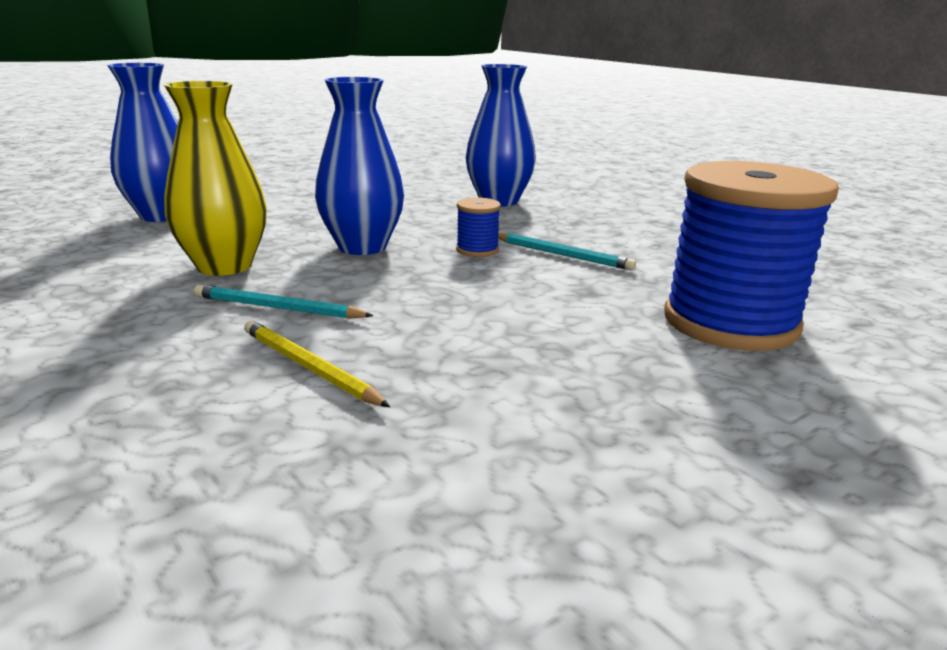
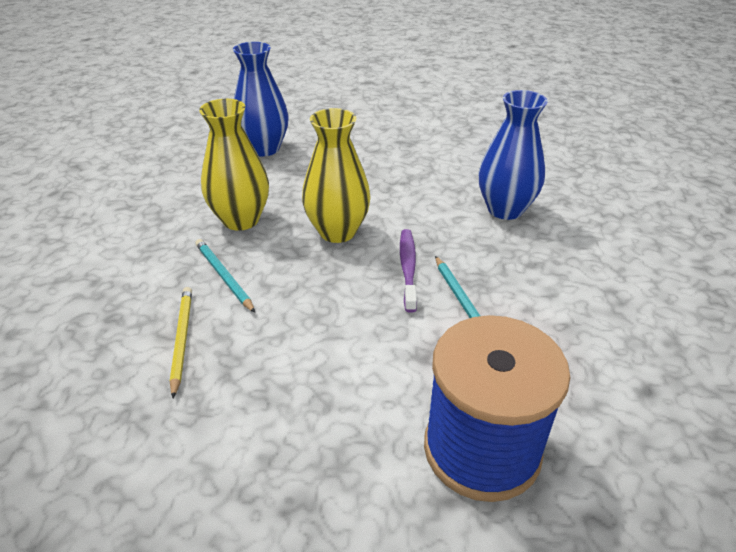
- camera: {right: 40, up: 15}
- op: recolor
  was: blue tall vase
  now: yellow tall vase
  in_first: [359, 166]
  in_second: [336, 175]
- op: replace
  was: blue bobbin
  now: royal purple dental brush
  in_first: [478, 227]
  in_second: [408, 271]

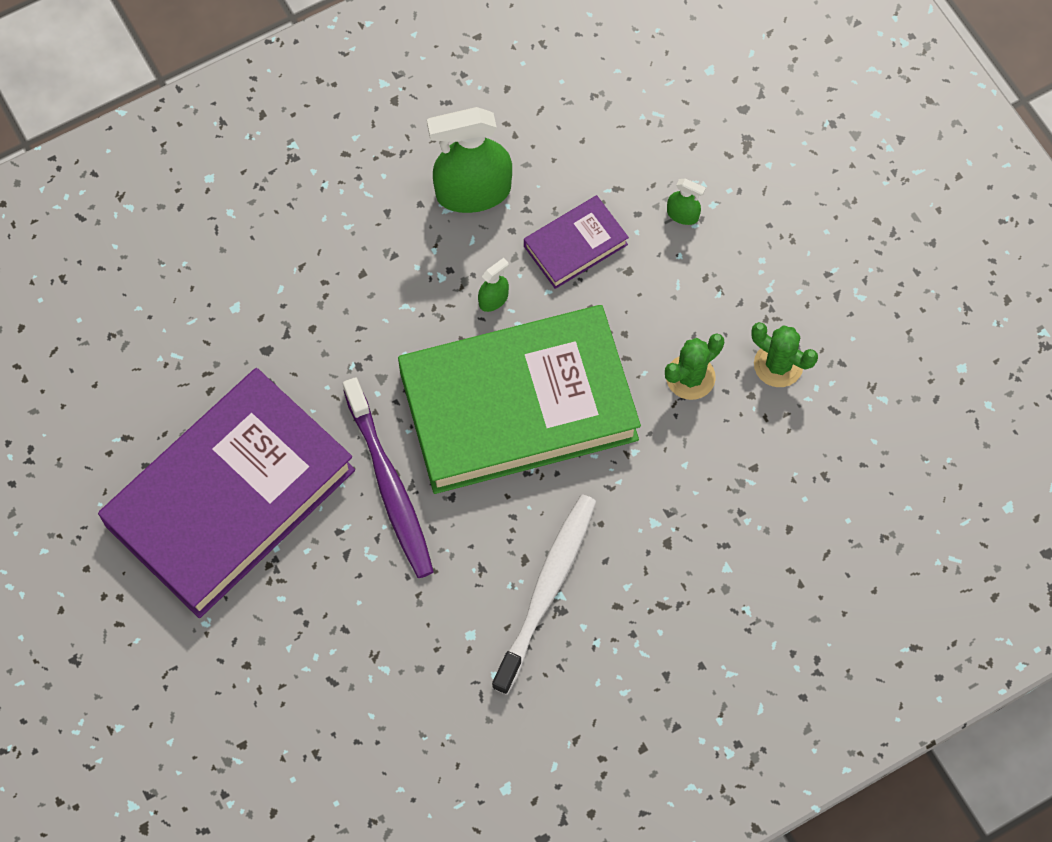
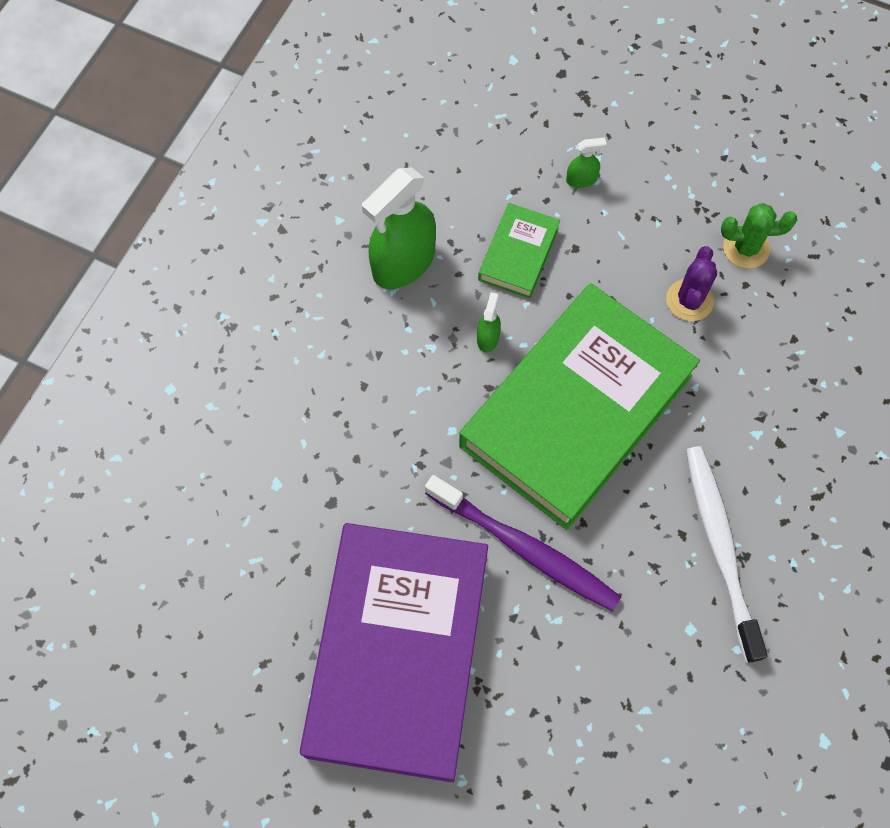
- camera: {right: -35, up: 0}
- op: recolor
  was: royal purple hardcover
  now: leaf-green hardcover
  in_first: [576, 242]
  in_second: [519, 250]
- op: recolor
  was: leaf-green cactus
  now: royal purple cactus
  in_first: [694, 366]
  in_second: [691, 283]

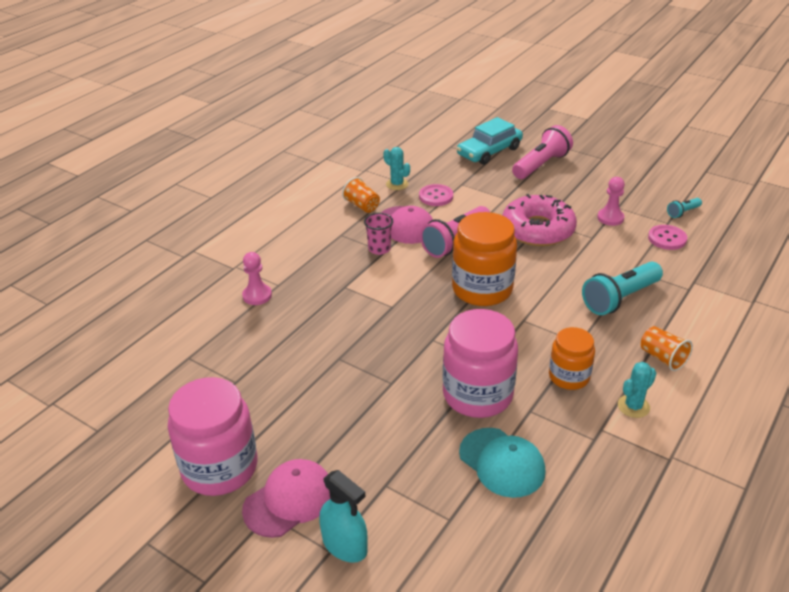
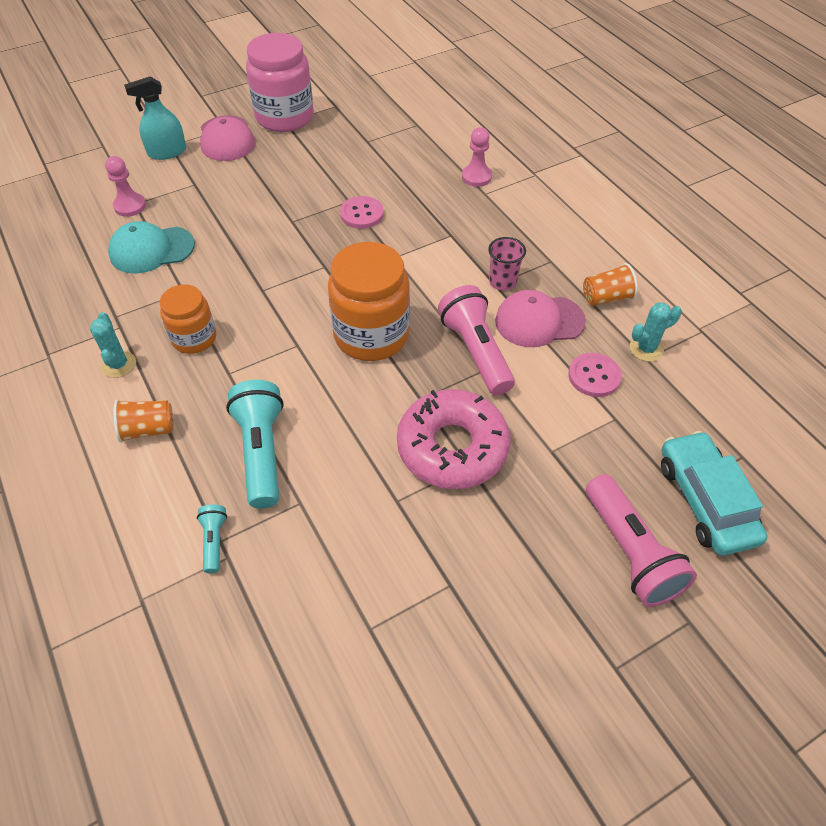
- camera: {right: 115, up: 15}
- op: move
  was: rose-pink game pawn
  in_first: [611, 201]
  in_second: [125, 186]
- op: move
  was: turquoise pocket torch
  in_first: [684, 208]
  in_second: [212, 538]
- op: move
  was: rose-pink sewing button
  in_first: [667, 237]
  in_second: [362, 212]
- op: delete
  was: rose-pink jar
  in_first: [480, 363]

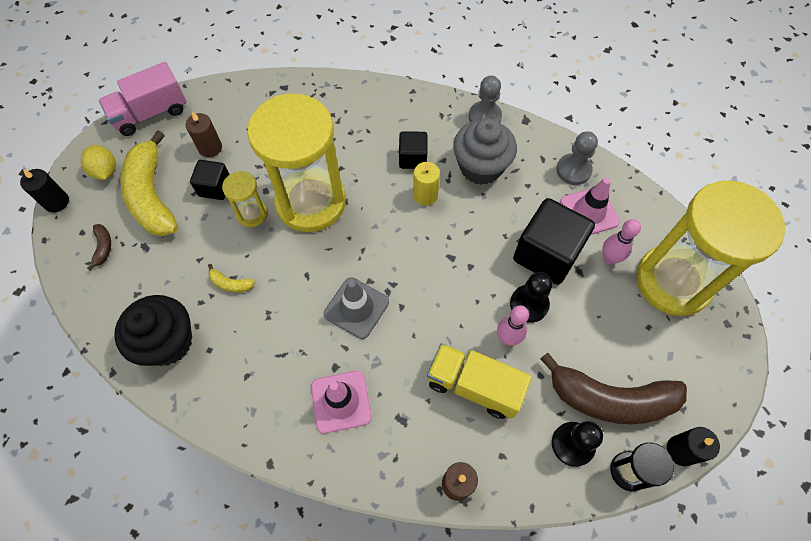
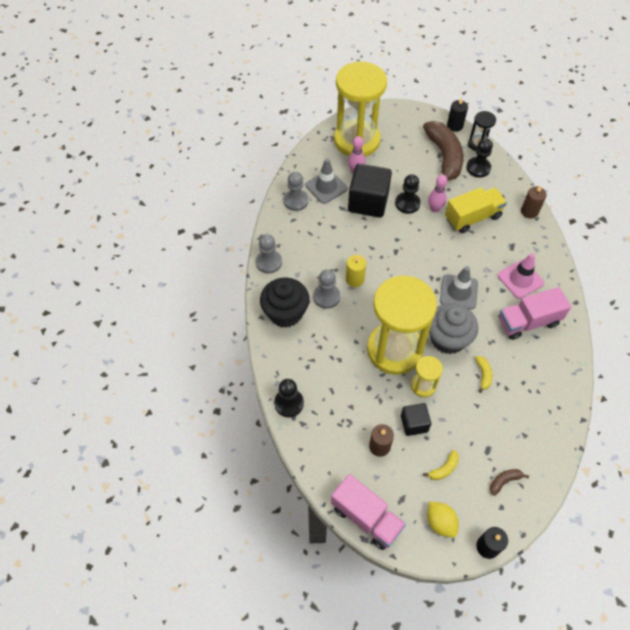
- camera: {right: -110, up: -5}
- op: move
  was: gray cupcake
  in_first: [485, 151]
  in_second: [453, 328]
- op: resize
  was: yellow banana
  in_first: [149, 183]
  in_second: [441, 465]
  ratio: 0.4
- op: replace
  was: jet-black solid cube
  now: gray game pawn
  in_first: [413, 150]
  in_second: [326, 289]
- op: rotate
  was: yellow citrus fruit
  in_first: [98, 162]
  in_second: [443, 519]
  clockwise: -75
- op: recolor
  was: rose-pink safety cone
  now: gray safety cone
  in_first: [590, 206]
  in_second: [327, 181]
- op: move
  was: jet-black cupcake
  in_first: [153, 330]
  in_second: [285, 302]
- op: rotate
  was: yellow lorry
  in_first: [479, 381]
  in_second: [476, 210]
  clockwise: -120
- op: insert
  now: rose-pink lorry
  in_second: [535, 313]
- op: insert
  now: jet-black game pawn
  in_second: [289, 398]

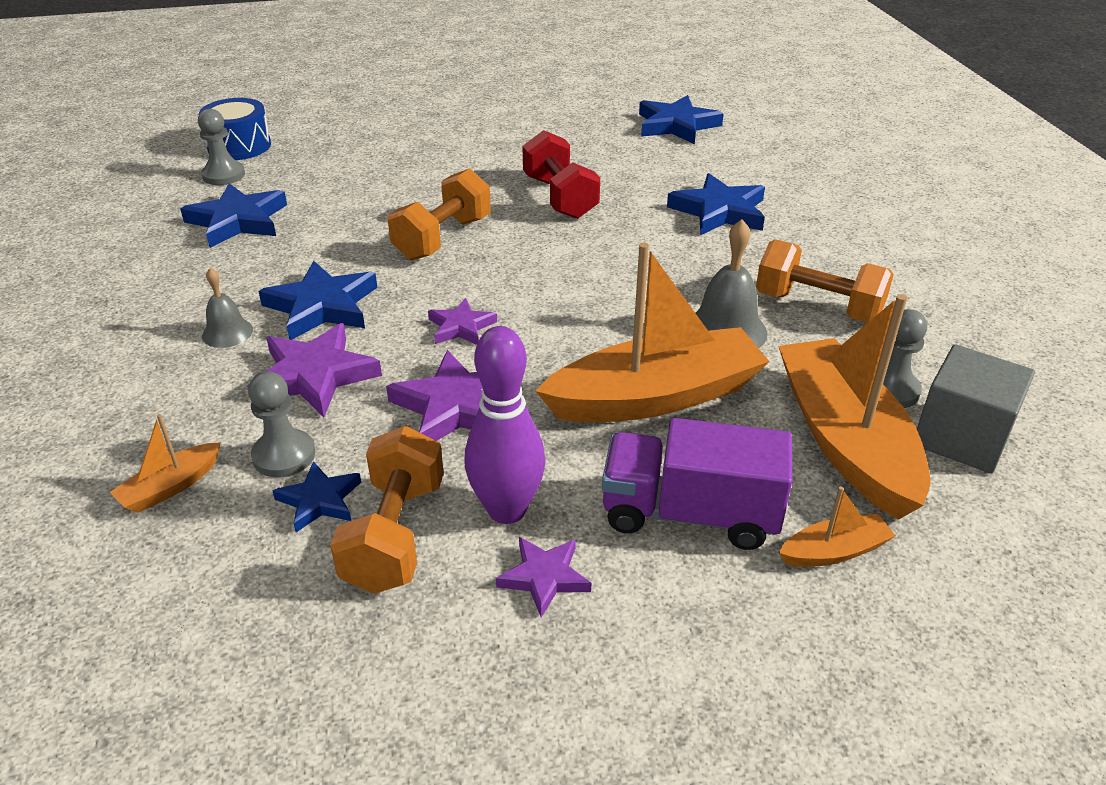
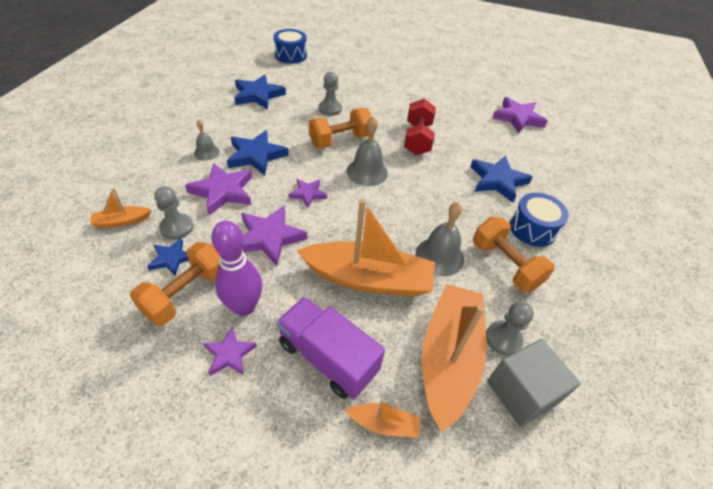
- camera: {right: 25, up: 10}
- op: recolor
  was: blue five-pointed star
  now: royal purple five-pointed star
  in_first: [681, 119]
  in_second: [520, 115]
- op: move
  was: gray game pawn
  in_first: [221, 147]
  in_second: [330, 94]
- op: insert
  now: gray bell
  in_second: [367, 151]
- op: insert
  now: blue toy drum
  in_second: [539, 220]

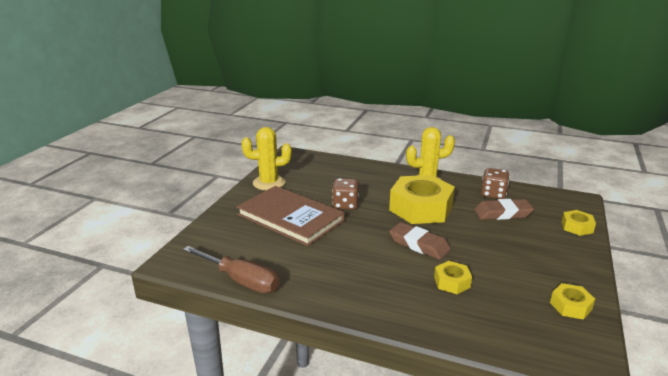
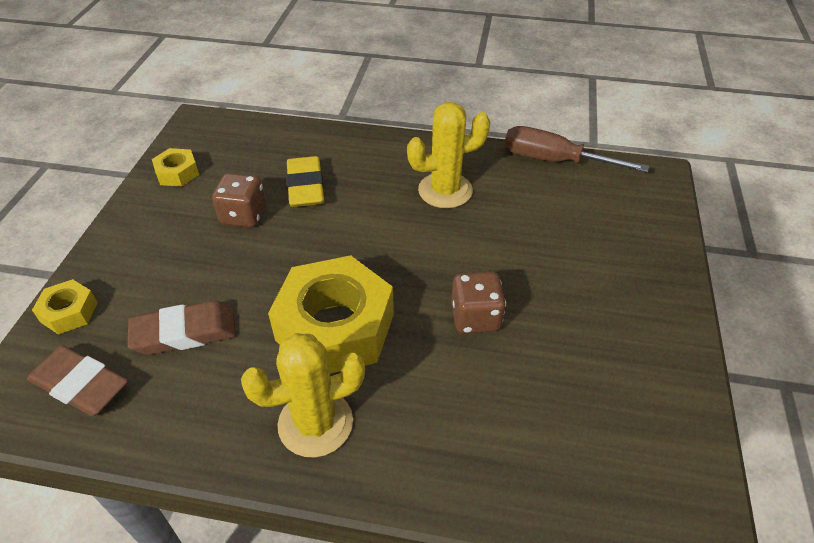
- camera: {right: 170, up: 20}
- op: move
  was: yellow cactus
  in_first: [267, 158]
  in_second: [448, 155]
- op: move
  was: dark brown dice
  in_first: [495, 183]
  in_second: [239, 200]
- op: delete
  was: dark brown hardcover
  in_first: [291, 216]
- op: move
  was: dark brown pencil eraser
  in_first: [420, 241]
  in_second: [77, 380]
- op: replace
  was: yellow hex nut
  now: yellow pencil eraser
  in_first: [453, 277]
  in_second: [305, 181]

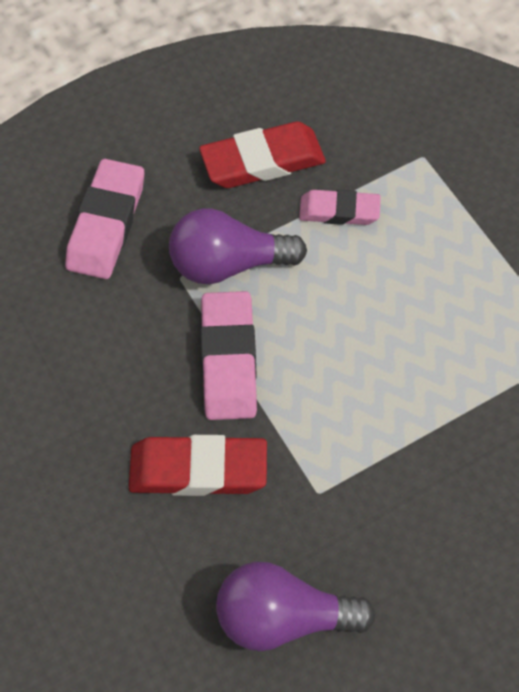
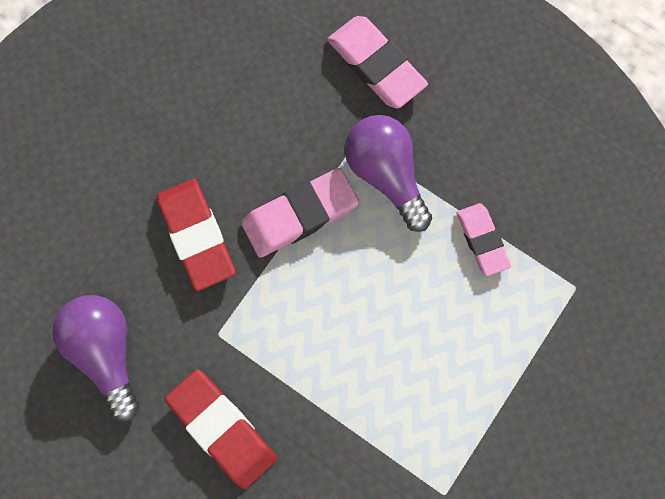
- camera: {right: 65, up: 15}
- op: move
  was: scarlet pencil eraser
  in_first: [262, 154]
  in_second: [221, 429]
- op: rotate
  was: rose-pink pencil eraser
  in_first: [104, 219]
  in_second: [377, 62]
  clockwise: 60

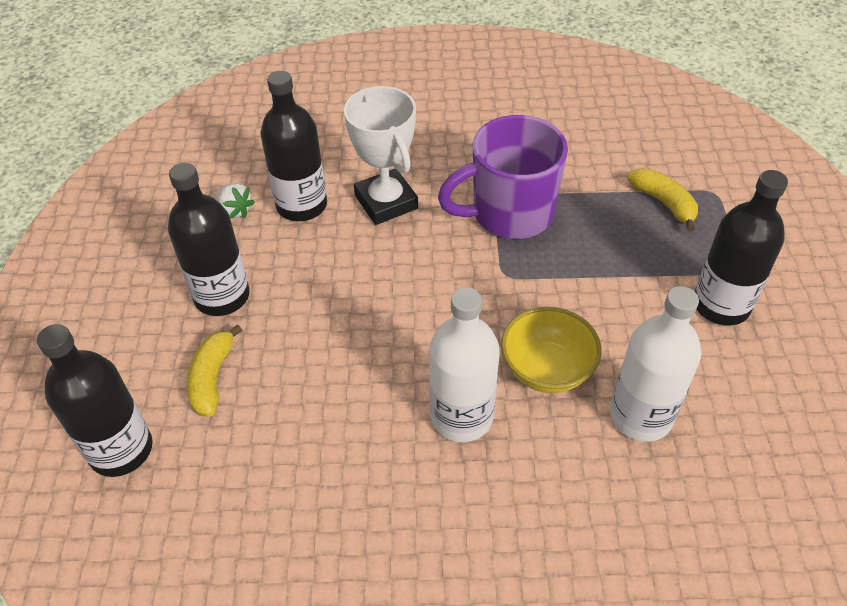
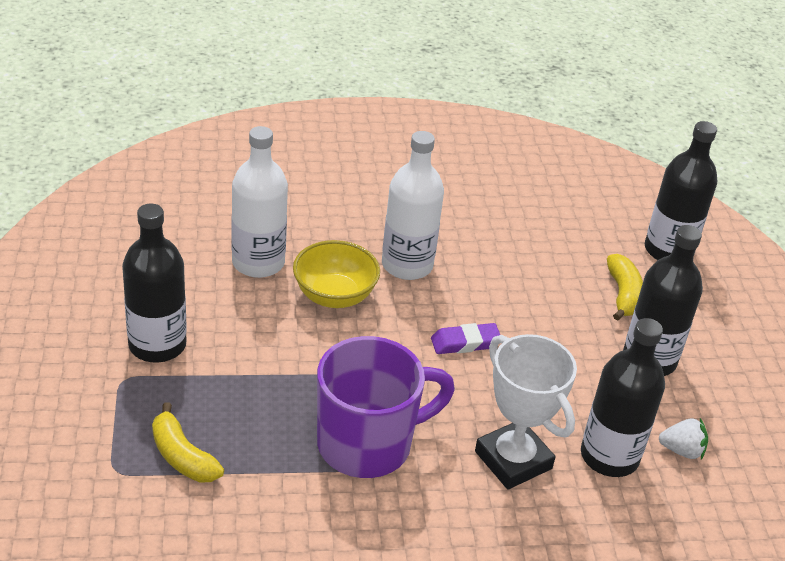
- camera: {right: 170, up: -10}
- op: rotate
  was: snow-white strawberry
  in_first: [235, 201]
  in_second: [683, 438]
  clockwise: 150
- op: insert
  now: royal purple pencil eraser
  in_second: [465, 338]

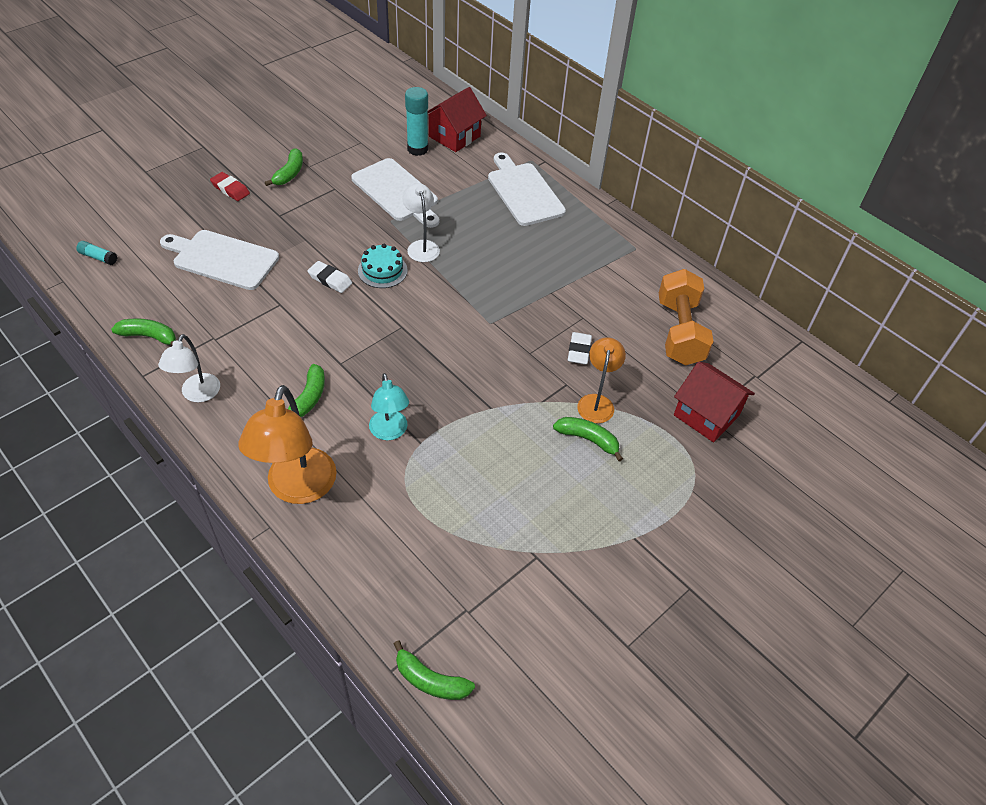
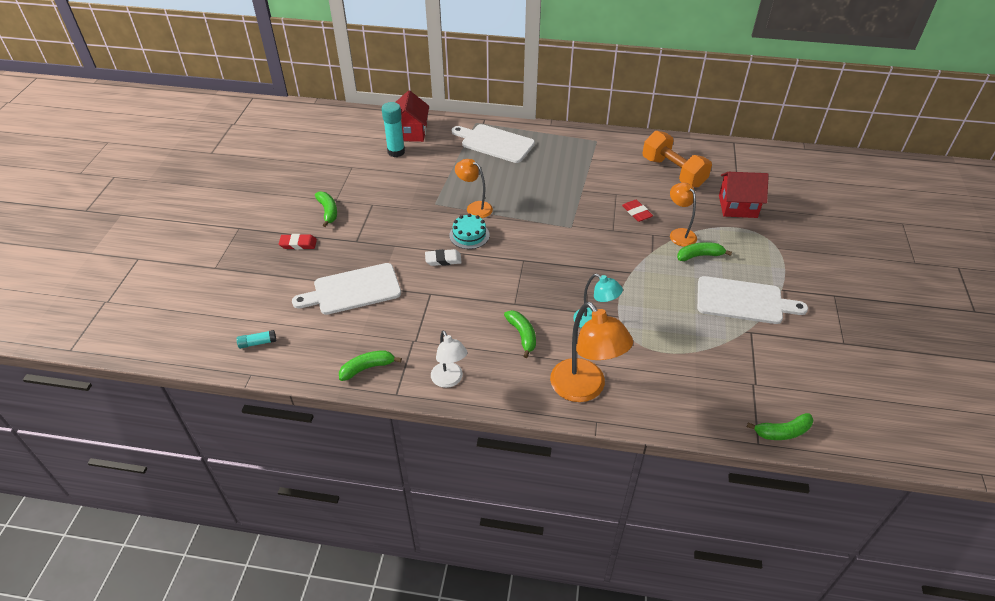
- camera: {right: -35, up: -5}
- op: move
  was: snow-white chopping board
  in_first: [395, 193]
  in_second: [752, 300]
- op: recolor
  was: snow-white desk lamp
  now: orange-coloured desk lamp
  in_first: [421, 222]
  in_second: [474, 188]
- op: recolor
  was: snow-white pencil eraser
  now: scarlet pencil eraser
  in_first: [580, 348]
  in_second: [637, 211]

